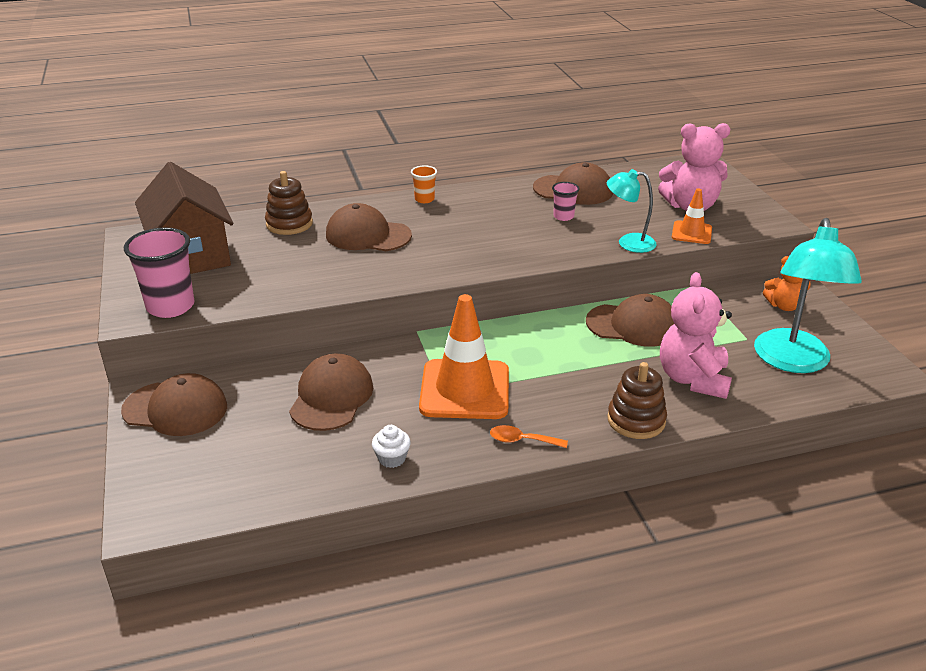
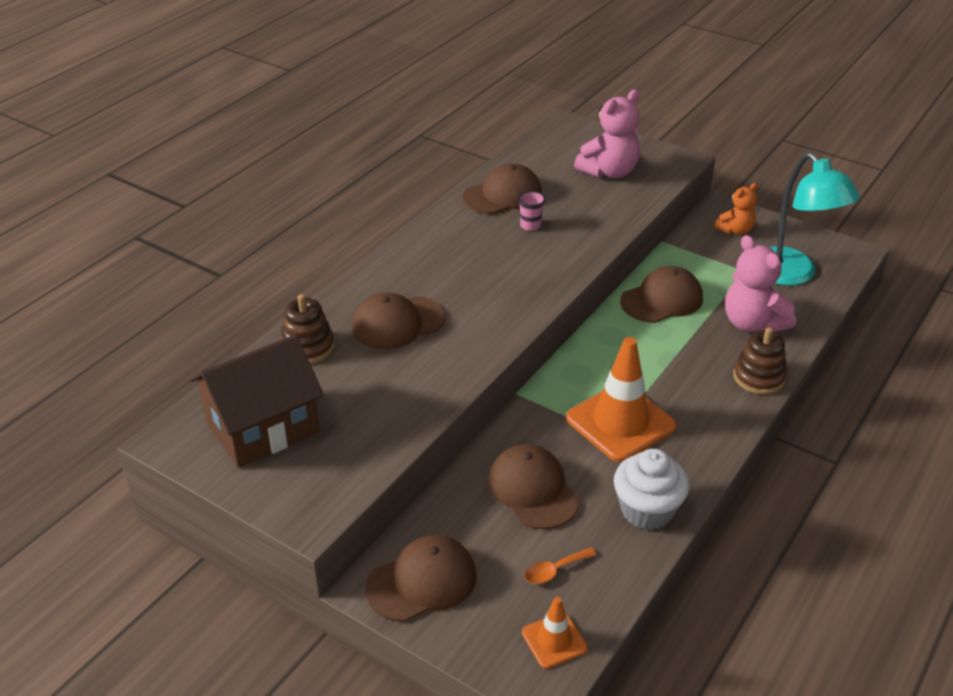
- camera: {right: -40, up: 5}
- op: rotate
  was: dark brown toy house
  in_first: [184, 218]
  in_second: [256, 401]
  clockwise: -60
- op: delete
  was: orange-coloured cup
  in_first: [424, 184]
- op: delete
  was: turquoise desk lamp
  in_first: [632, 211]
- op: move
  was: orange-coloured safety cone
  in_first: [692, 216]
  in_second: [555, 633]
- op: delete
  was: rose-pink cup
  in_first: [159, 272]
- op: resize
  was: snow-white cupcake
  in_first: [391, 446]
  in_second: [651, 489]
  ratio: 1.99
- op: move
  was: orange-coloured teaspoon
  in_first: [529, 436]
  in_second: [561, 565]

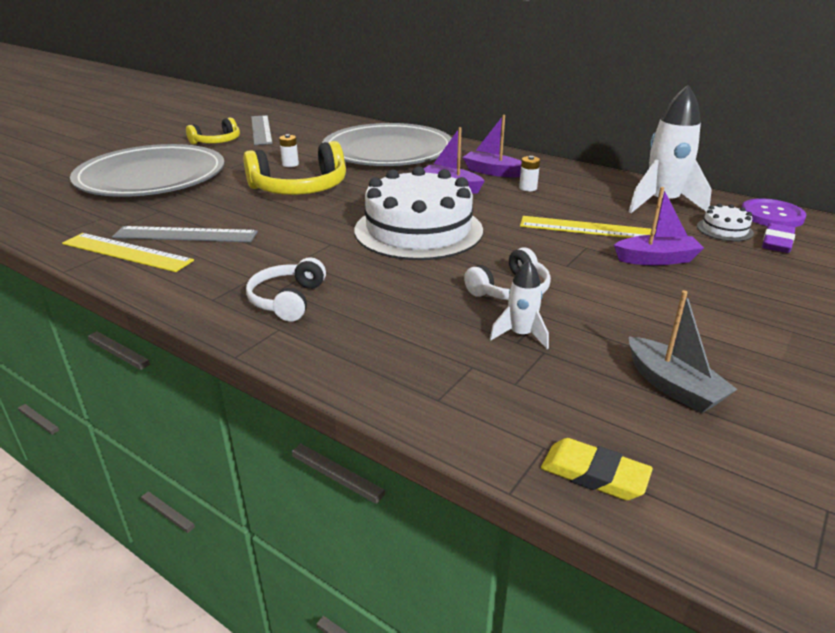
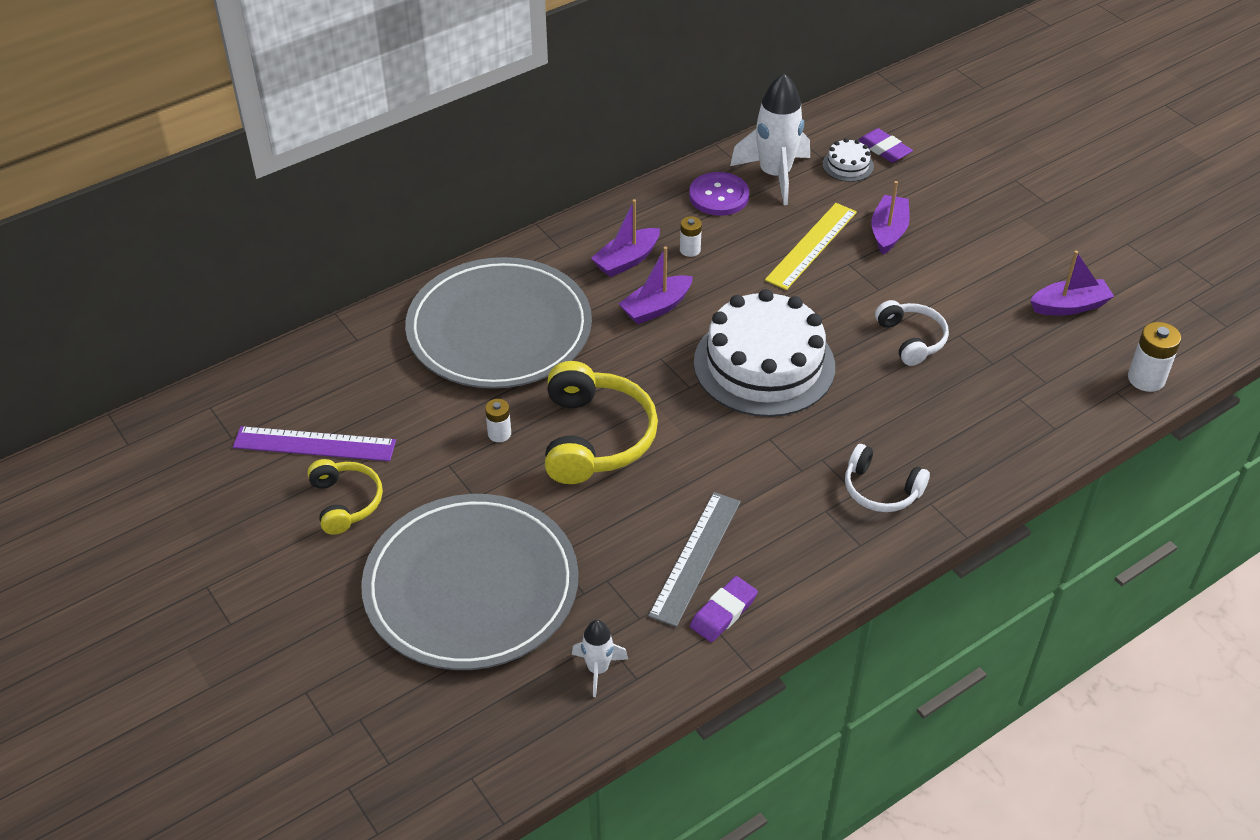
- camera: {right: -70, up: 15}
- op: recolor
  was: gray straightedge
  now: royal purple straightedge
  in_first: [262, 130]
  in_second: [314, 443]
- op: move
  was: royal purple sewing button
  in_first: [774, 212]
  in_second: [719, 194]
- op: replace
  was: yellow straightedge
  now: royal purple pencil eraser
  in_first: [128, 252]
  in_second: [724, 609]
- op: move
  was: snow-white rocket
  in_first: [519, 304]
  in_second: [600, 658]
- op: recolor
  was: gray sailboat
  now: royal purple sailboat
  in_first: [683, 352]
  in_second: [1072, 283]
- op: replace
  was: yellow pencil eraser
  now: snow-white AA battery
  in_first: [597, 469]
  in_second: [1154, 357]

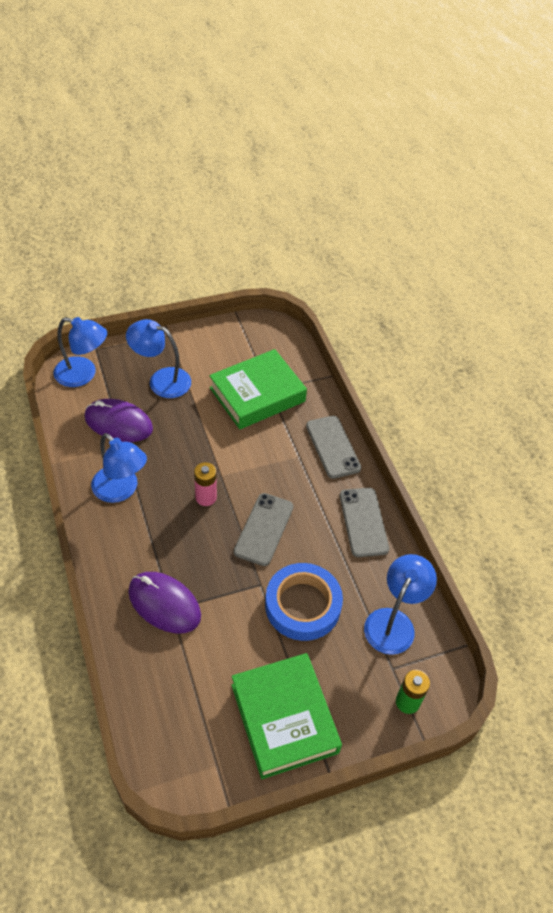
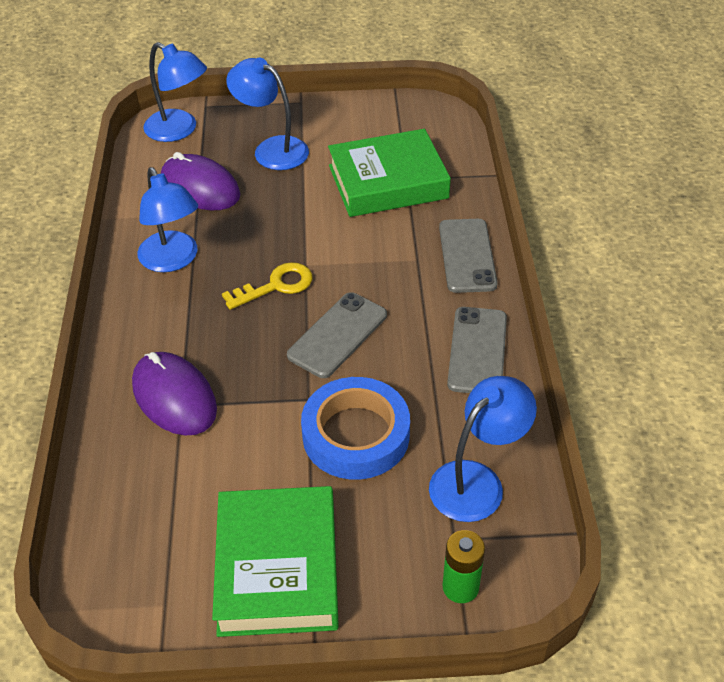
- camera: {right: 20, up: -5}
- op: replace
  was: rose-pink AA battery
  now: yellow latchkey
  in_first: [205, 484]
  in_second: [267, 286]

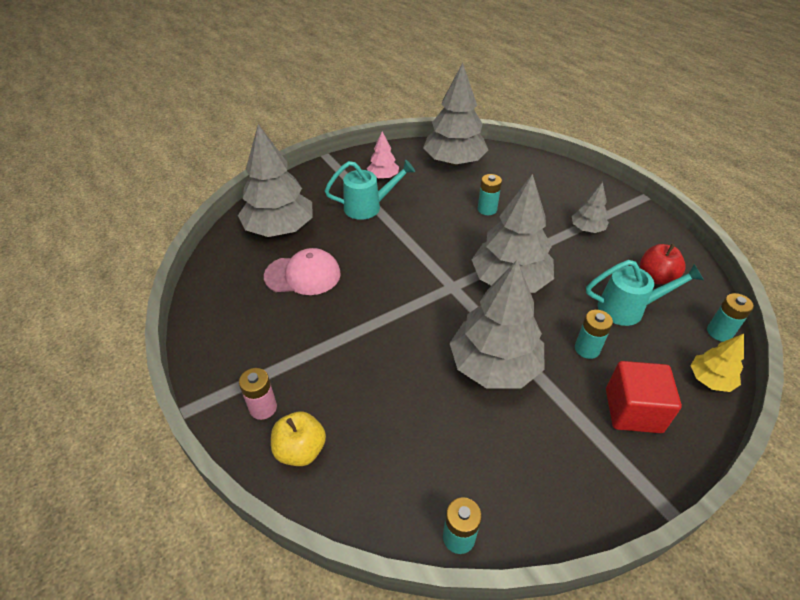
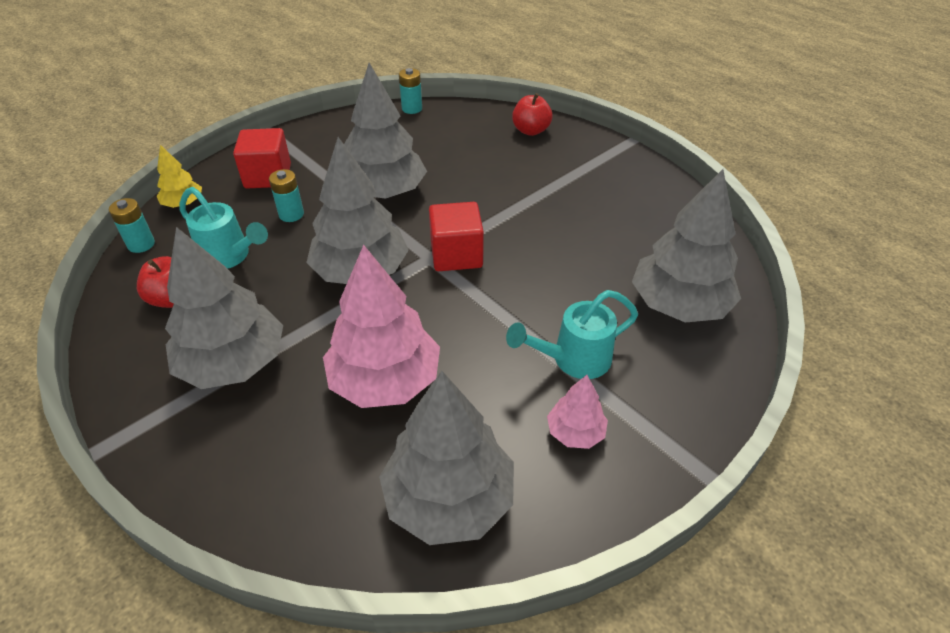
- camera: {right: 170, up: 0}
- op: replace
  was: turquoise AA battery
  now: rose-pink tree
  in_first: [490, 194]
  in_second: [381, 326]
- op: resize
  was: gray tree
  in_first: [590, 207]
  in_second: [224, 308]
  ratio: 2.03
- op: delete
  was: rose-pink baseball cap
  in_first: [302, 271]
- op: rotate
  was: turquoise sprinkling can
  in_first: [645, 293]
  in_second: [223, 228]
  clockwise: -135
- op: delete
  was: rose-pink AA battery
  in_first: [258, 394]
- op: recolor
  was: yellow apple fruit
  now: scarlet apple fruit
  in_first: [298, 439]
  in_second: [532, 114]
- op: insert
  now: scarlet solid cube
  in_second: [456, 236]

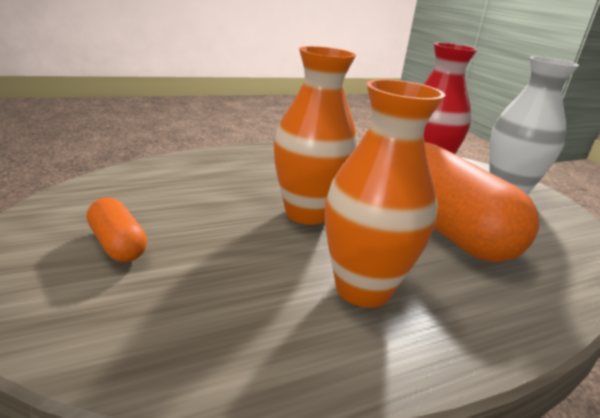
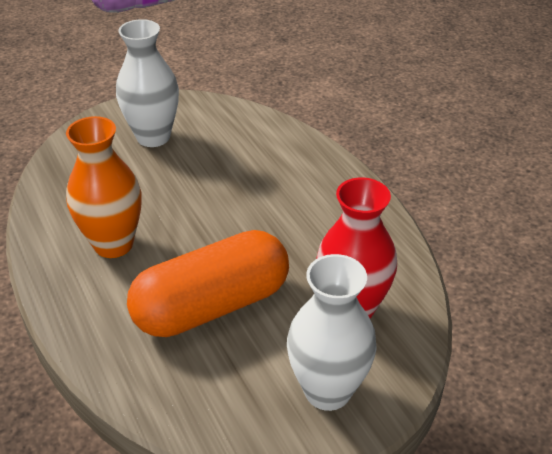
- camera: {right: 90, up: 15}
- op: delete
  was: orange-coloured tall vase
  in_first: [316, 135]
- op: replace
  was: orange-coloured pill shape
  now: snow-white tall vase
  in_first: [117, 229]
  in_second: [147, 83]

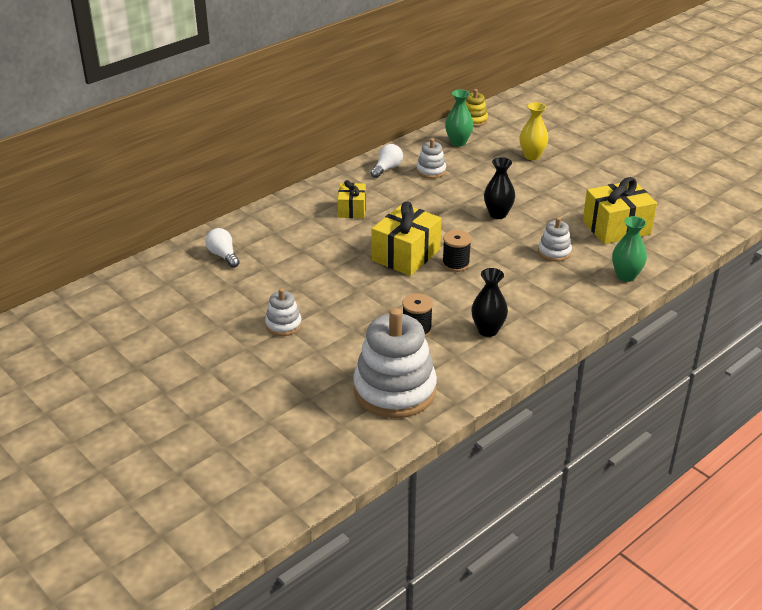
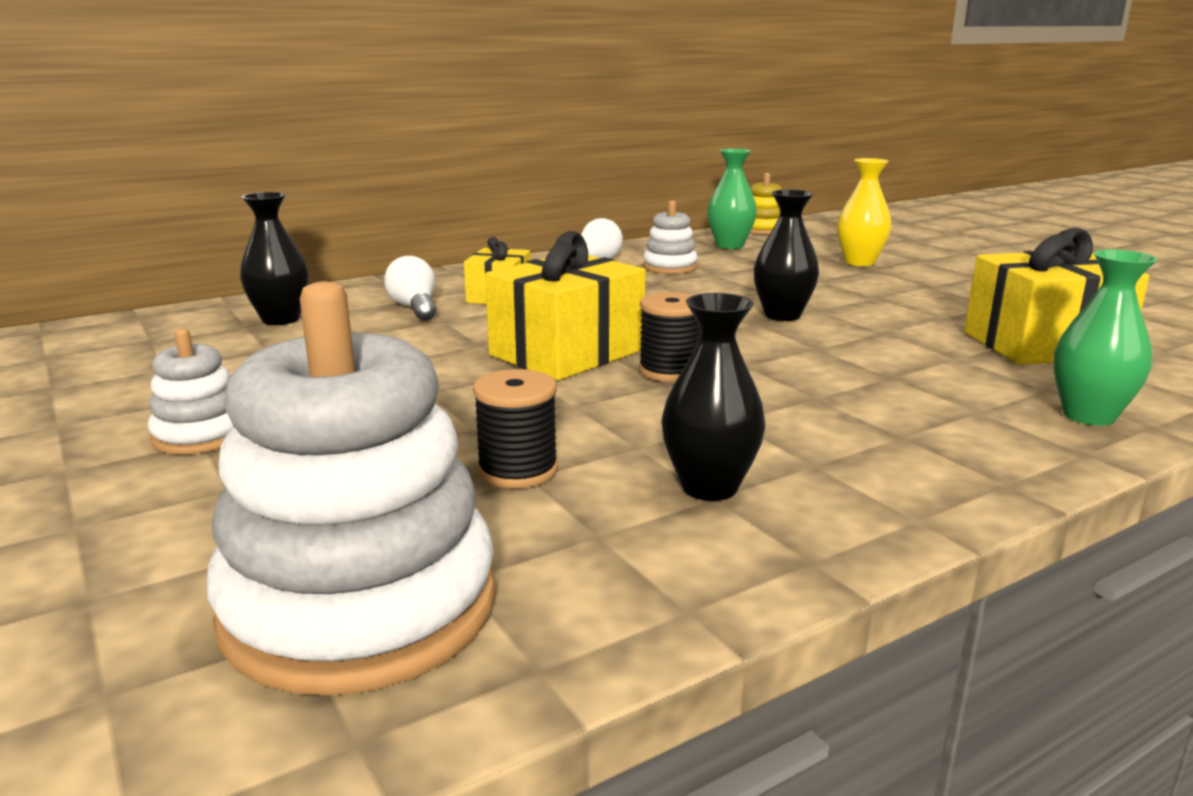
- camera: {right: 10, up: -15}
- op: delete
  was: snow-white ring stacker
  in_first: [555, 239]
- op: move
  was: snow-white bulb
  in_first: [222, 248]
  in_second: [410, 288]
- op: insert
  now: jet-black tall vase
  in_second: [274, 258]

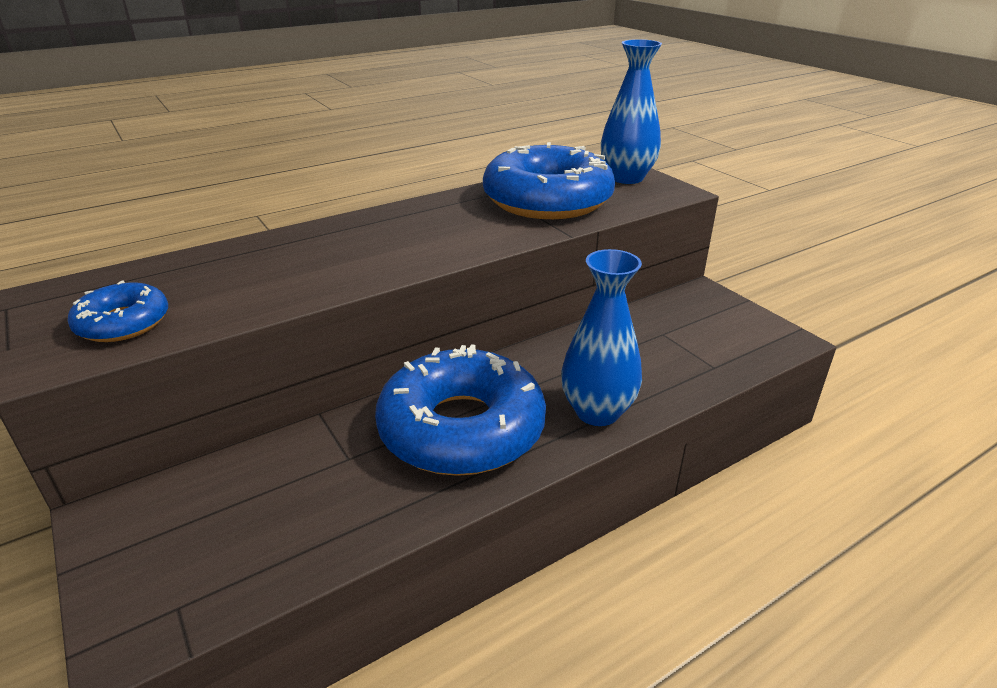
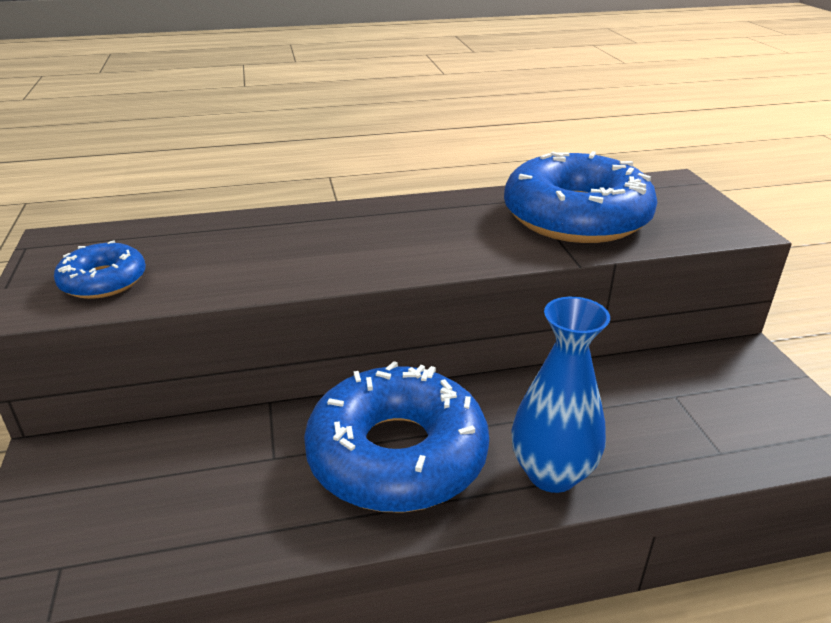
- camera: {right: 20, up: 0}
- op: delete
  was: blue tall vase
  in_first: [631, 111]

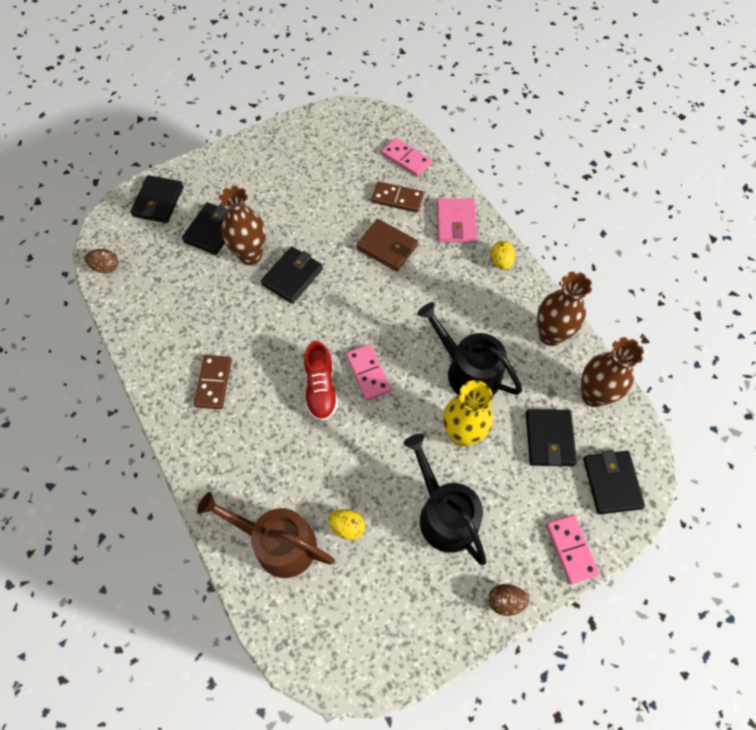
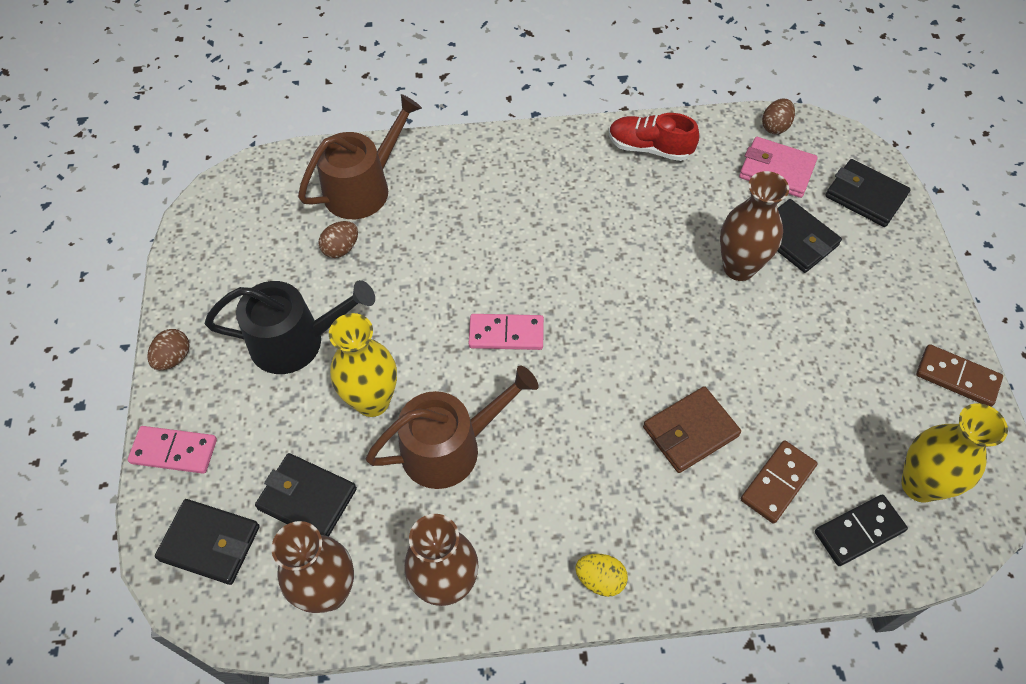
- camera: {right: 115, up: -5}
- op: recolor
  was: rose-pink domino tile
  now: jet-black domino tile
  in_first: [406, 157]
  in_second: [861, 530]
- op: move
  was: rose-pink billfold
  in_first: [456, 220]
  in_second: [778, 167]
- op: delete
  was: jet-black billfold
  in_first: [292, 275]
- op: recolor
  was: jet-black sprinkling can
  now: dark brown sprinkling can
  in_first: [469, 348]
  in_second: [452, 427]
- op: move
  was: scarlet lace-up shoe
  in_first: [321, 381]
  in_second: [654, 137]
- op: move
  was: dark brown domino tile
  in_first: [213, 382]
  in_second: [959, 375]
- op: recolor
  was: yellow toy egg
  now: dark brown toy egg
  in_first: [346, 524]
  in_second: [338, 239]
- op: insert
  now: yellow tall vase
  in_second: [954, 452]

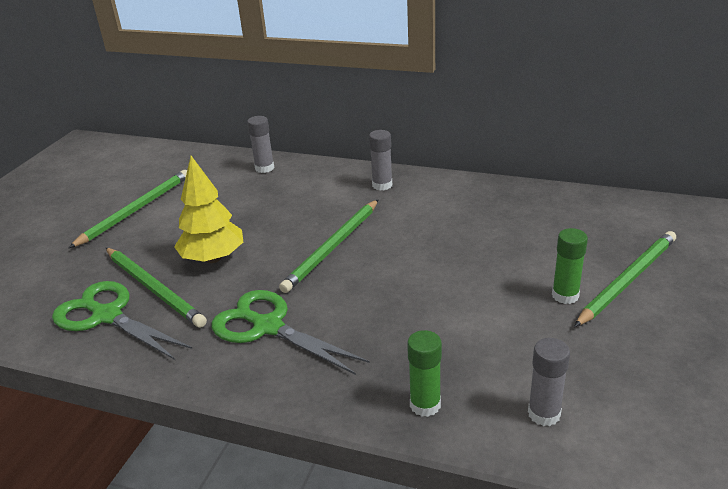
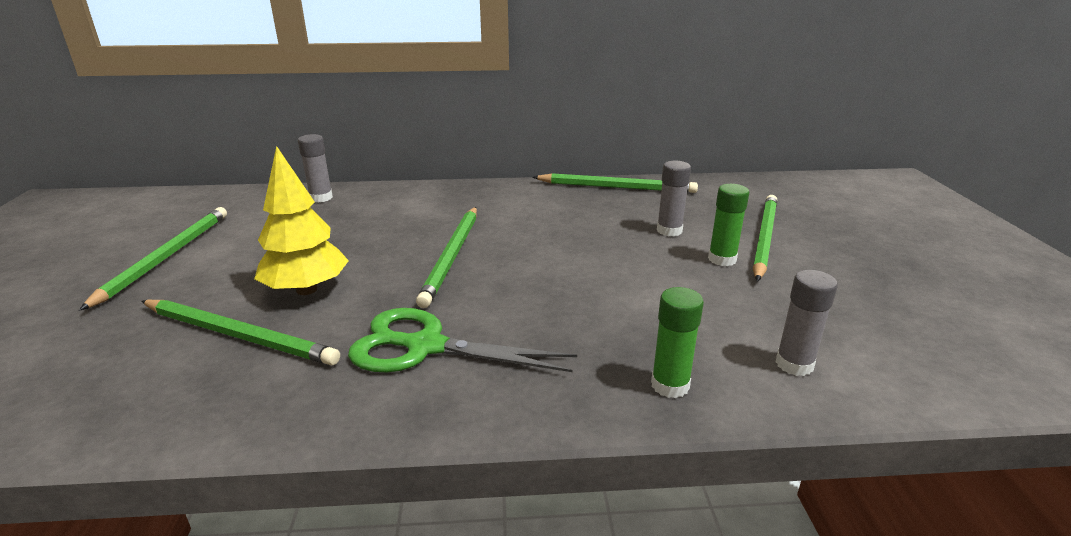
- camera: {right: -25, up: -5}
- op: move
  was: gray stick of glue
  in_first: [380, 160]
  in_second: [674, 198]
- op: delete
  was: leaf-green pair of scissors
  in_first: [122, 320]
- op: insert
  now: leaf-green lead pencil
  in_second: [615, 183]

